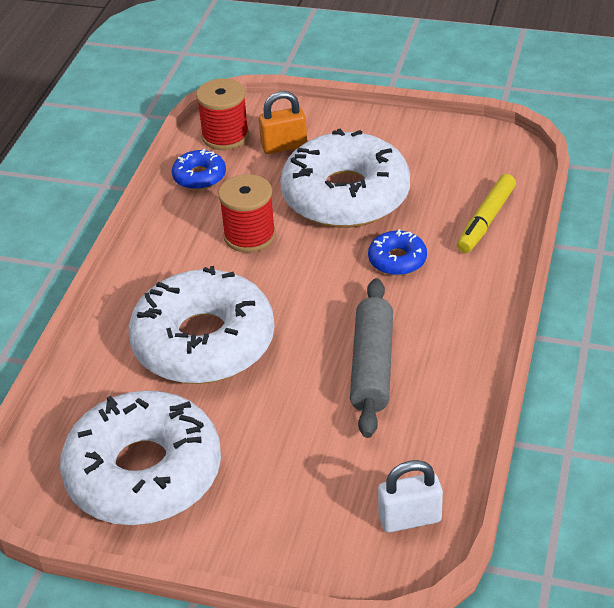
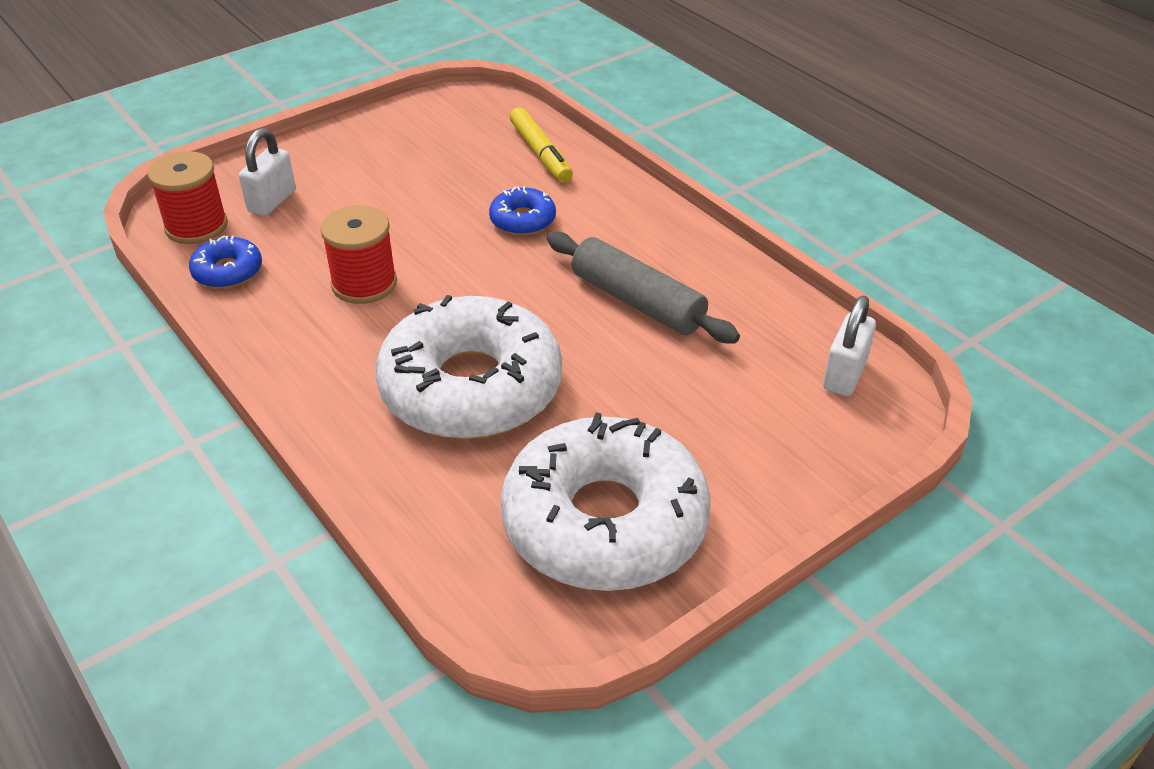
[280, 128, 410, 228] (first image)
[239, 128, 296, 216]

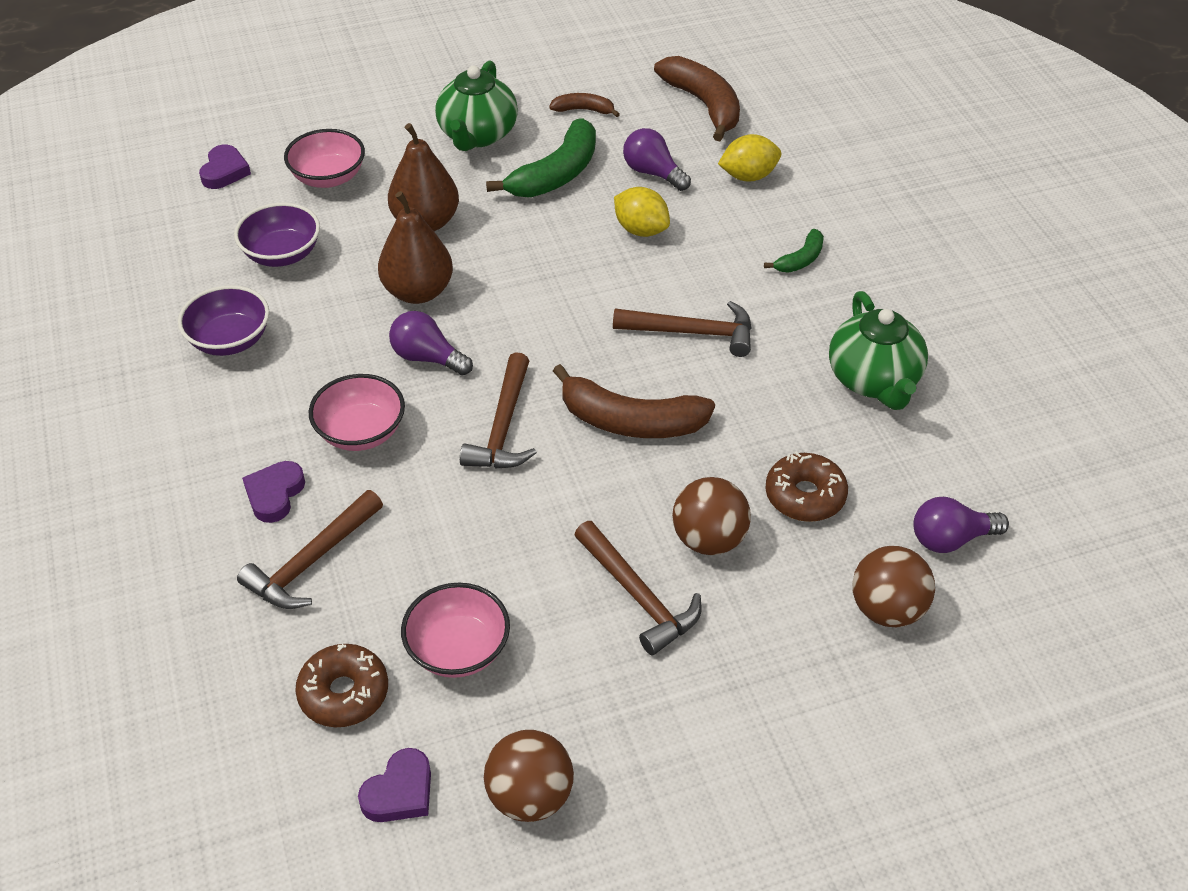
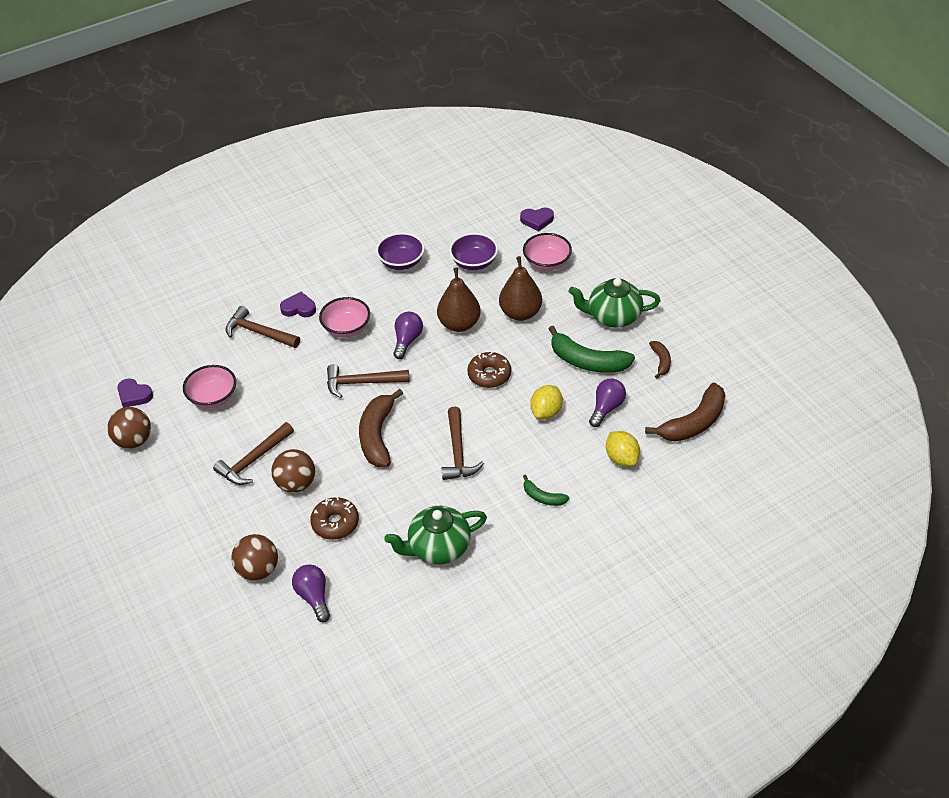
[467, 352, 511, 388]

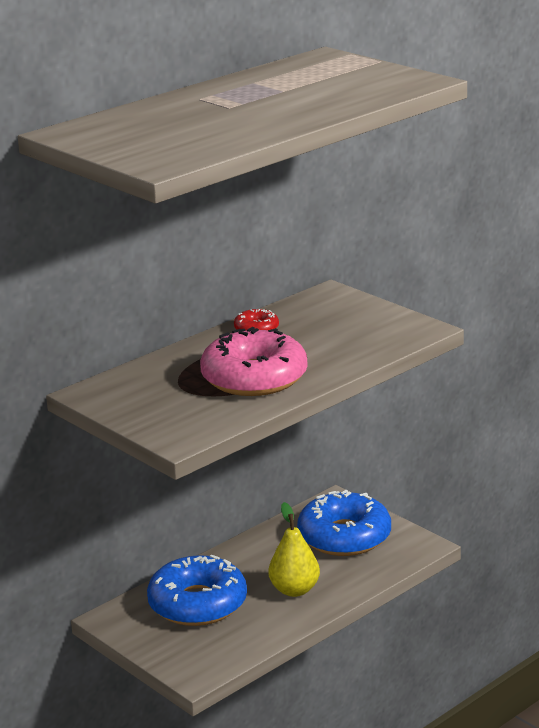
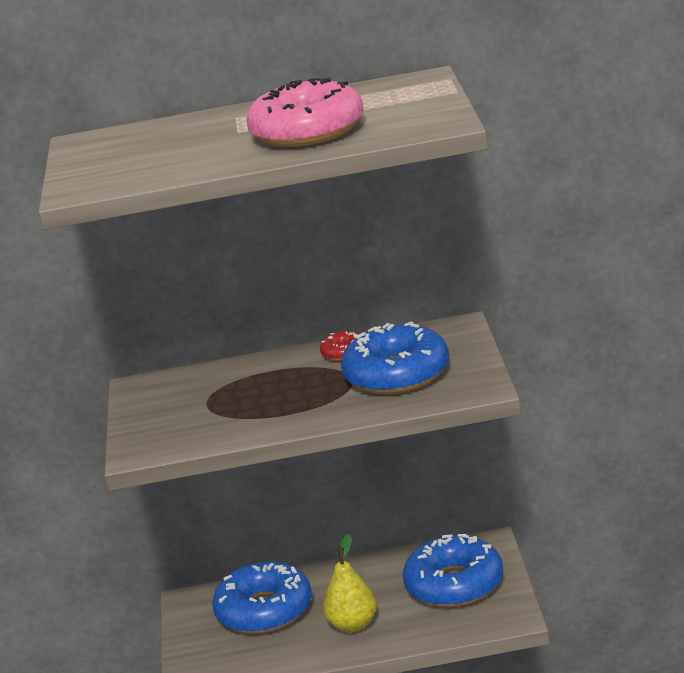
[341, 321, 449, 394]
[246, 77, 364, 147]

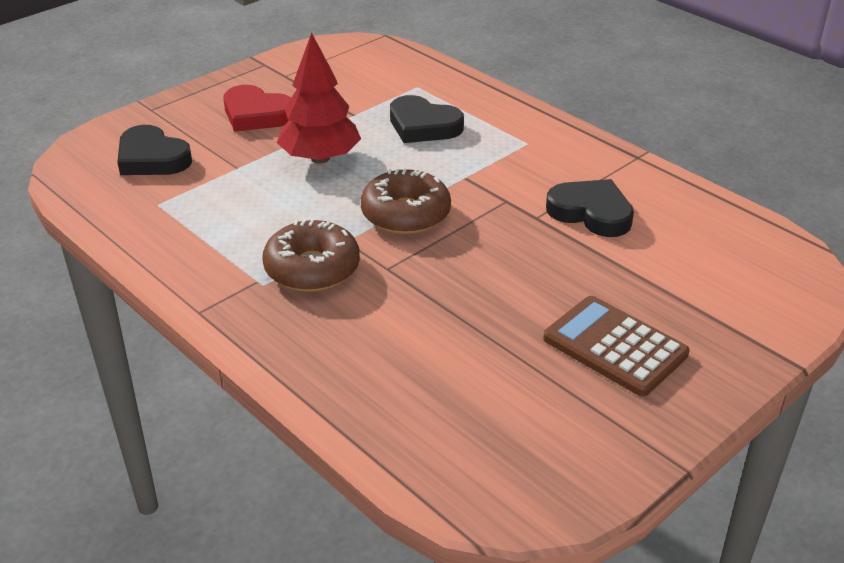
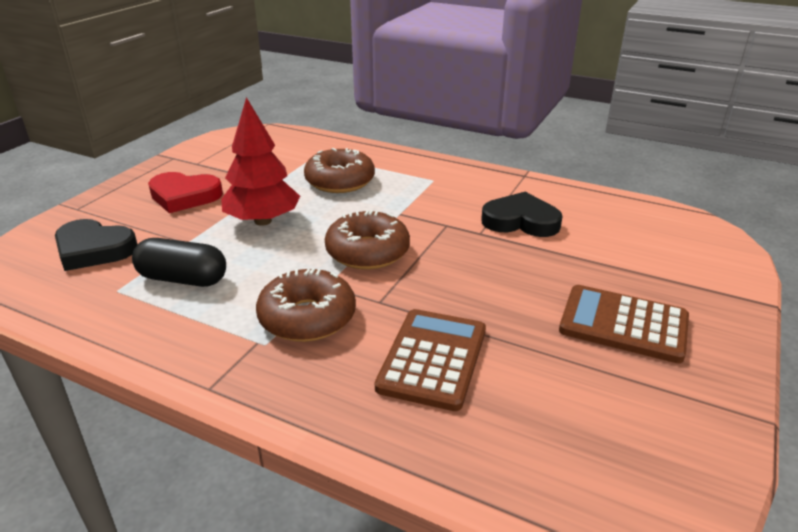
[132, 238, 226, 287]
[375, 309, 486, 411]
[304, 148, 375, 193]

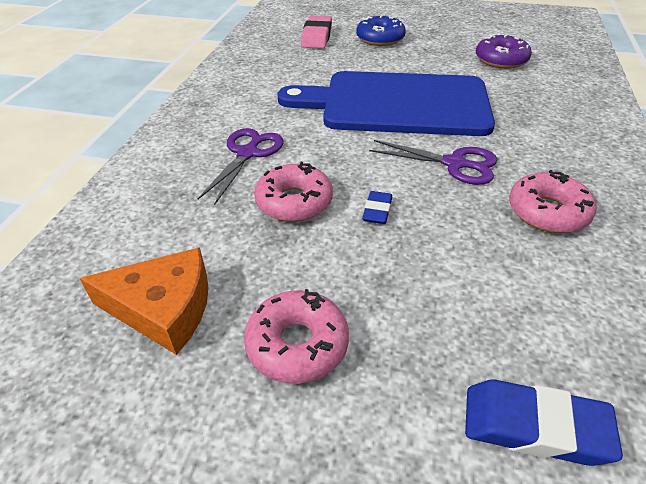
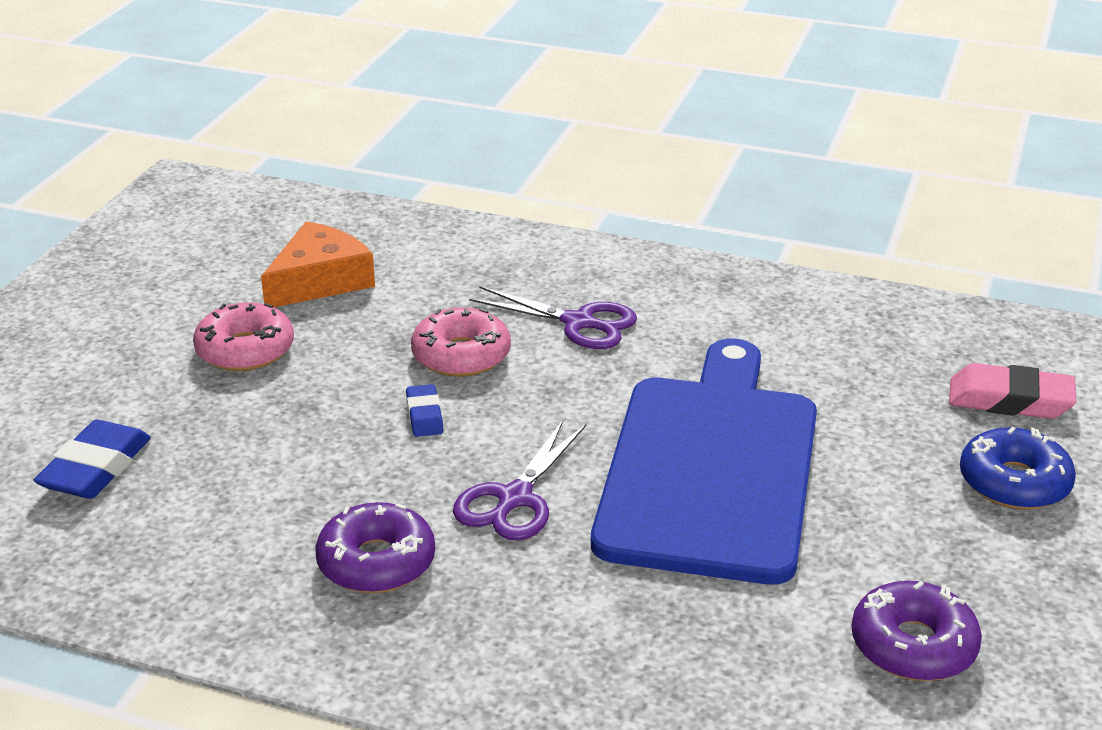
[315, 502, 435, 593]
[261, 221, 375, 307]
[406, 384, 443, 437]

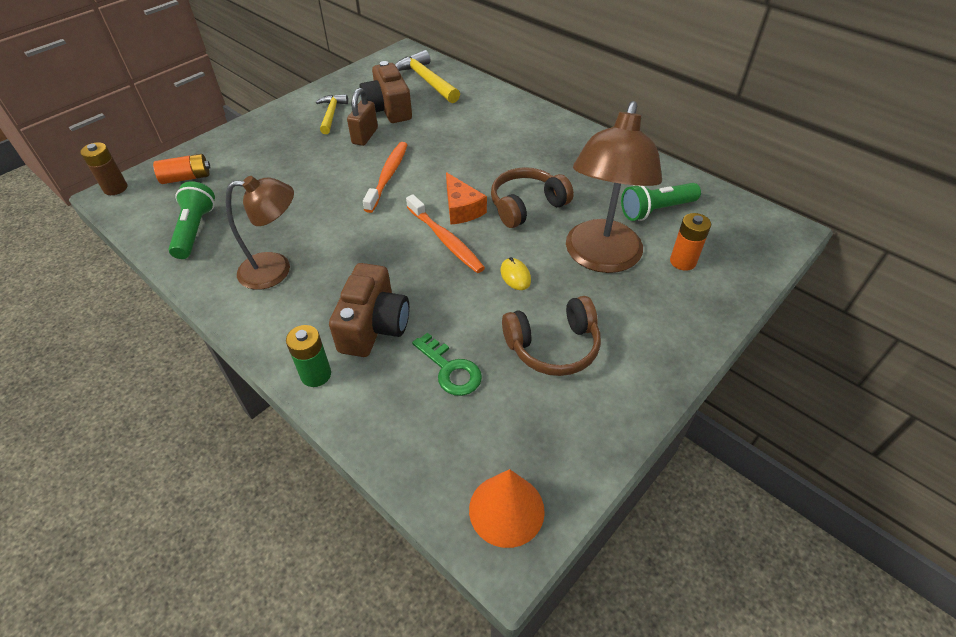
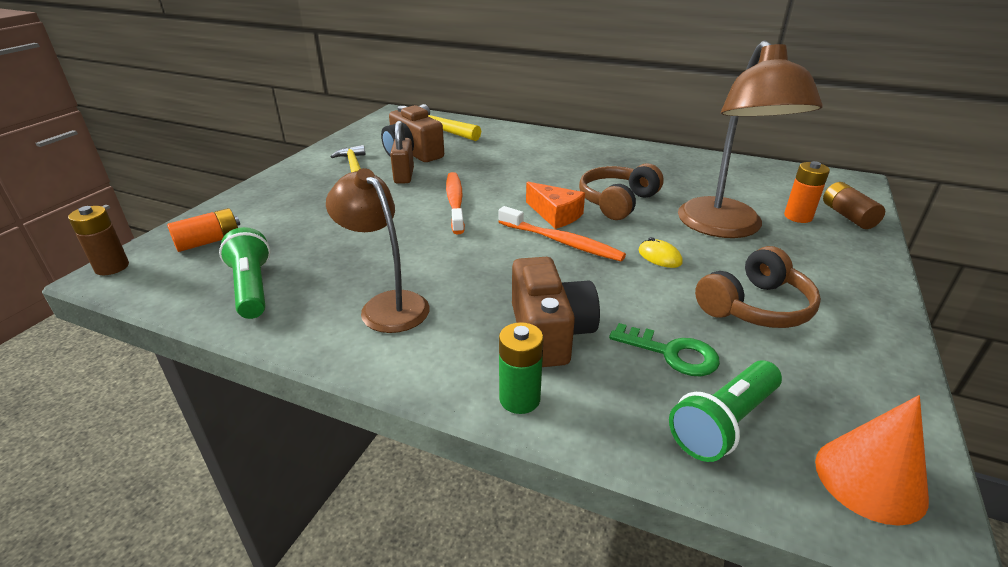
[823, 182, 885, 229]
[669, 360, 782, 462]
[326, 168, 429, 333]

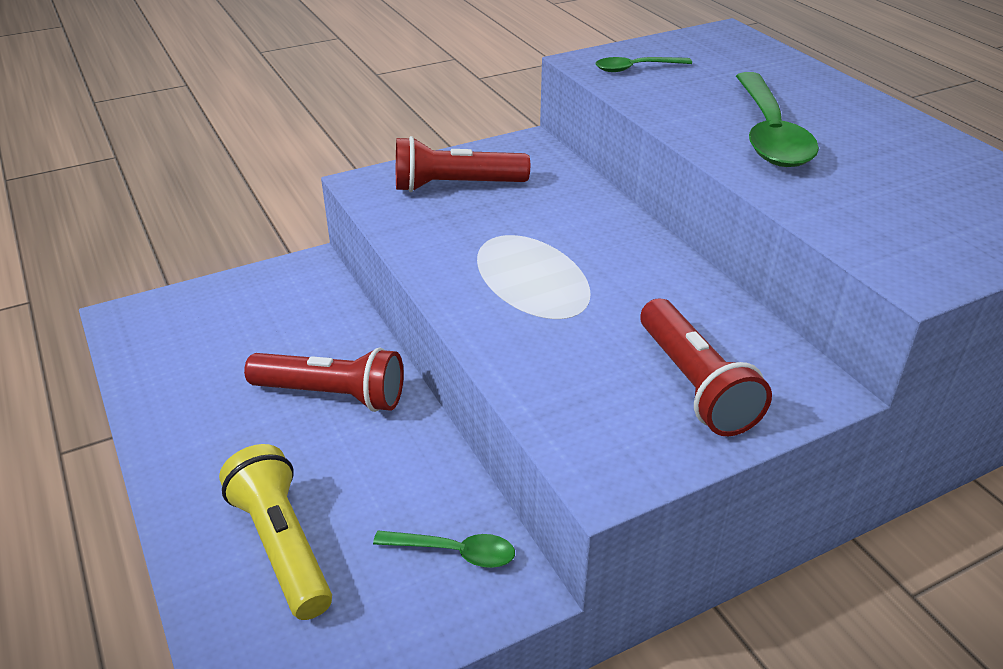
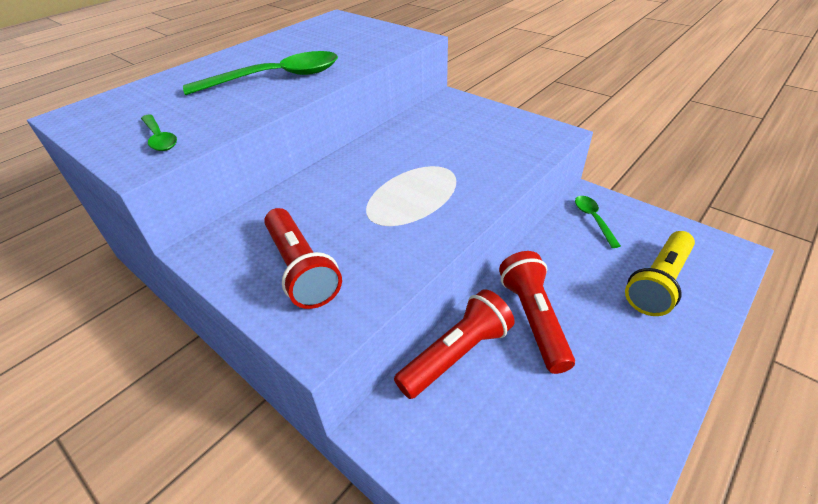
[394, 289, 515, 399]

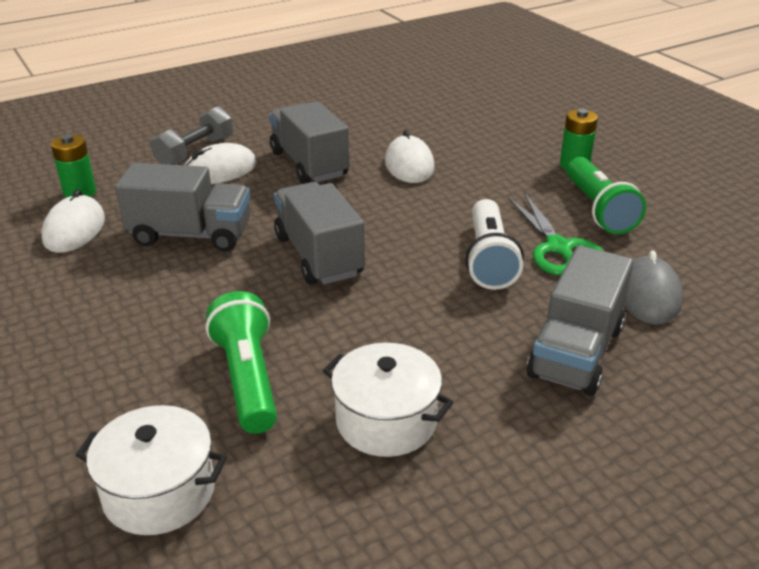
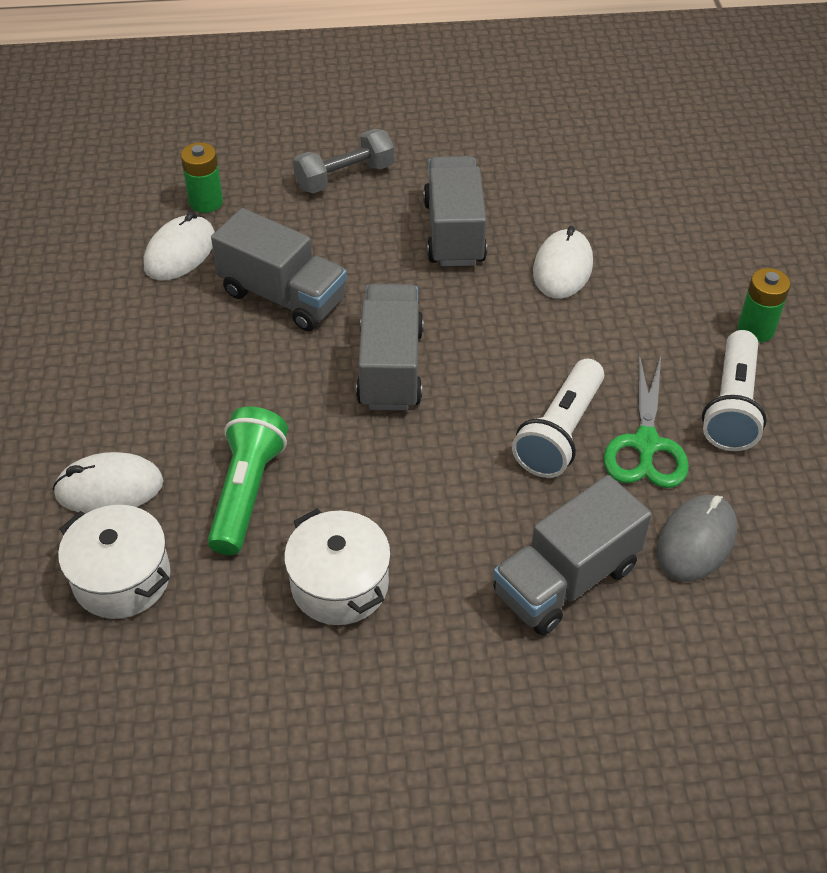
[53, 452, 164, 514]
[702, 330, 767, 451]

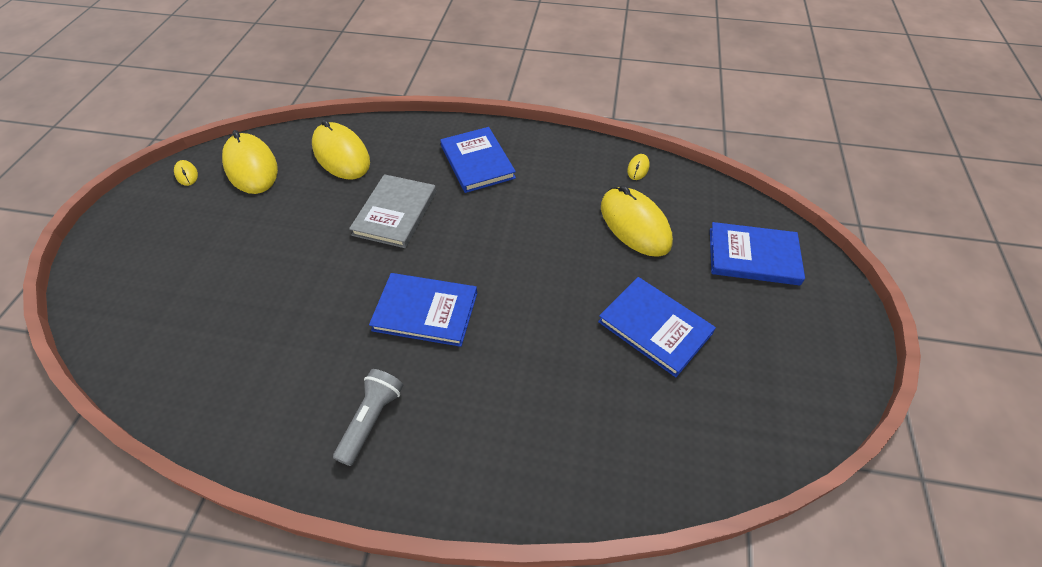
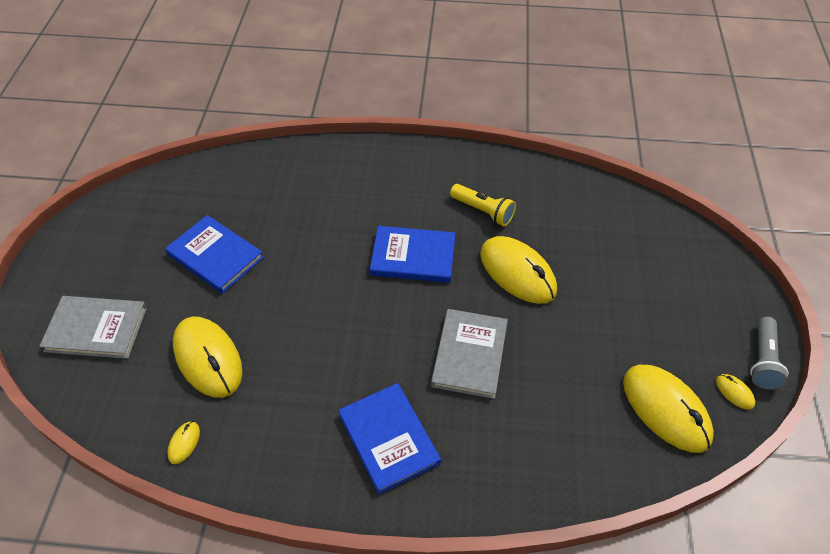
[450, 184, 516, 227]
[480, 236, 557, 304]
[750, 317, 788, 390]
[39, 296, 147, 359]

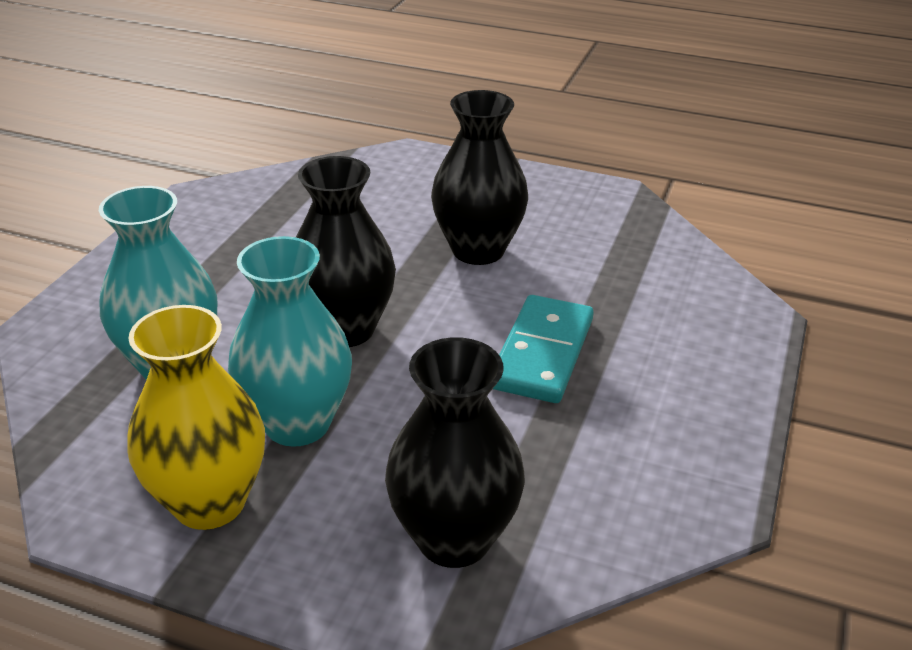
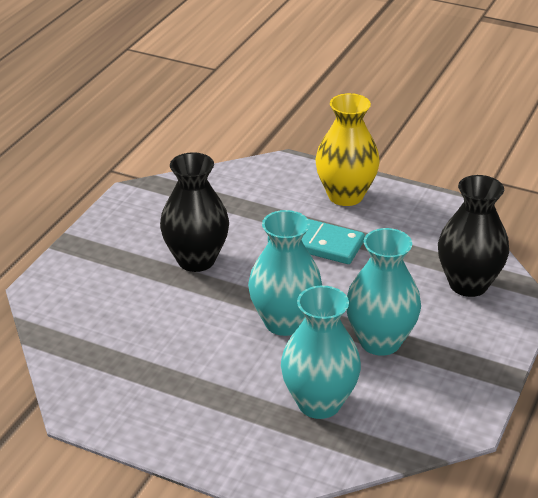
[315, 93, 380, 206]
[248, 210, 322, 336]

